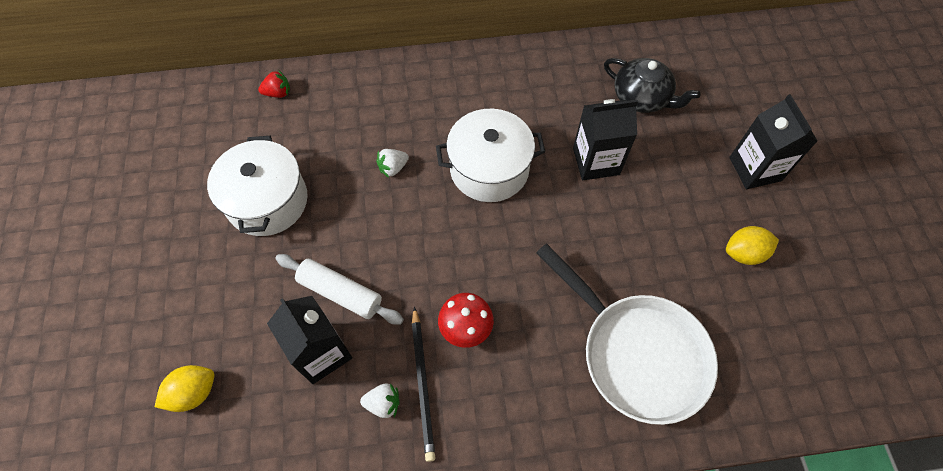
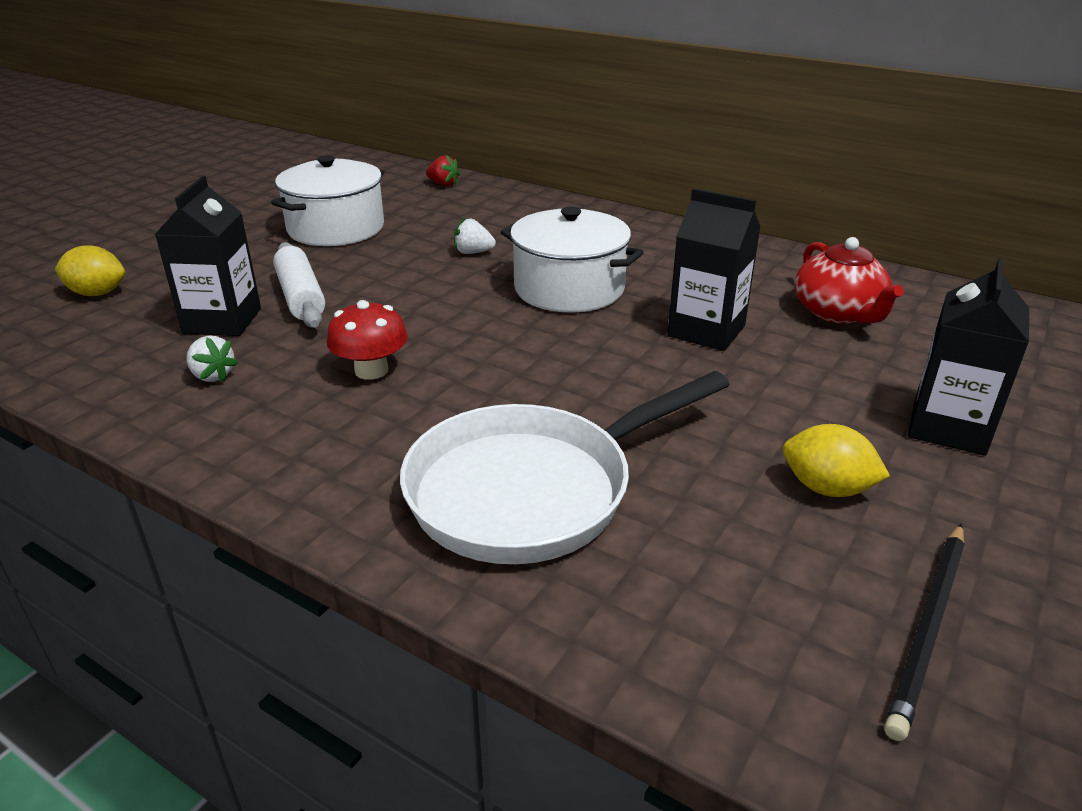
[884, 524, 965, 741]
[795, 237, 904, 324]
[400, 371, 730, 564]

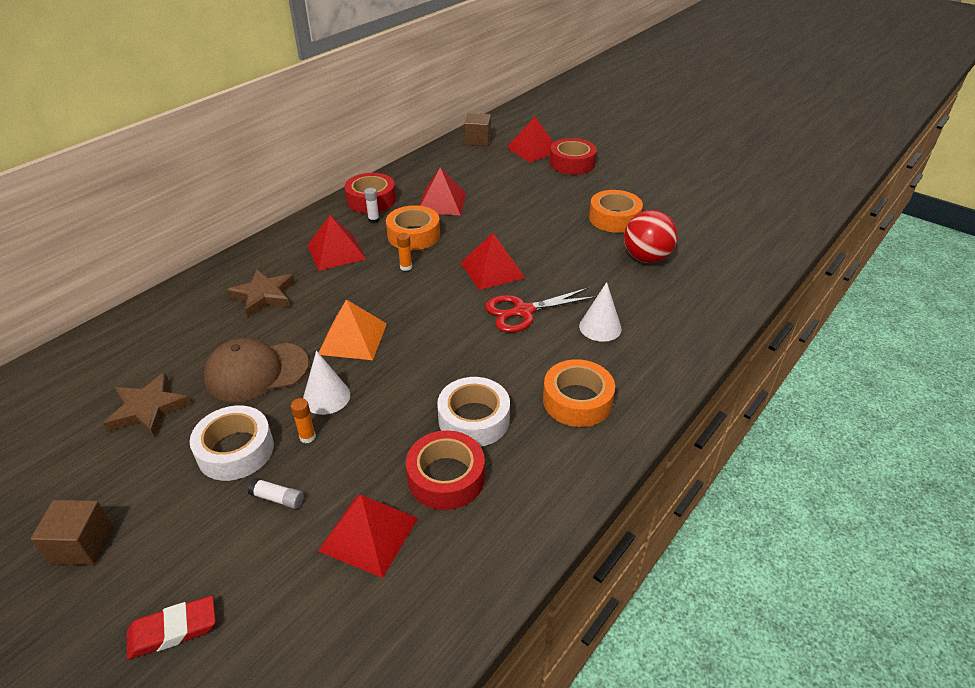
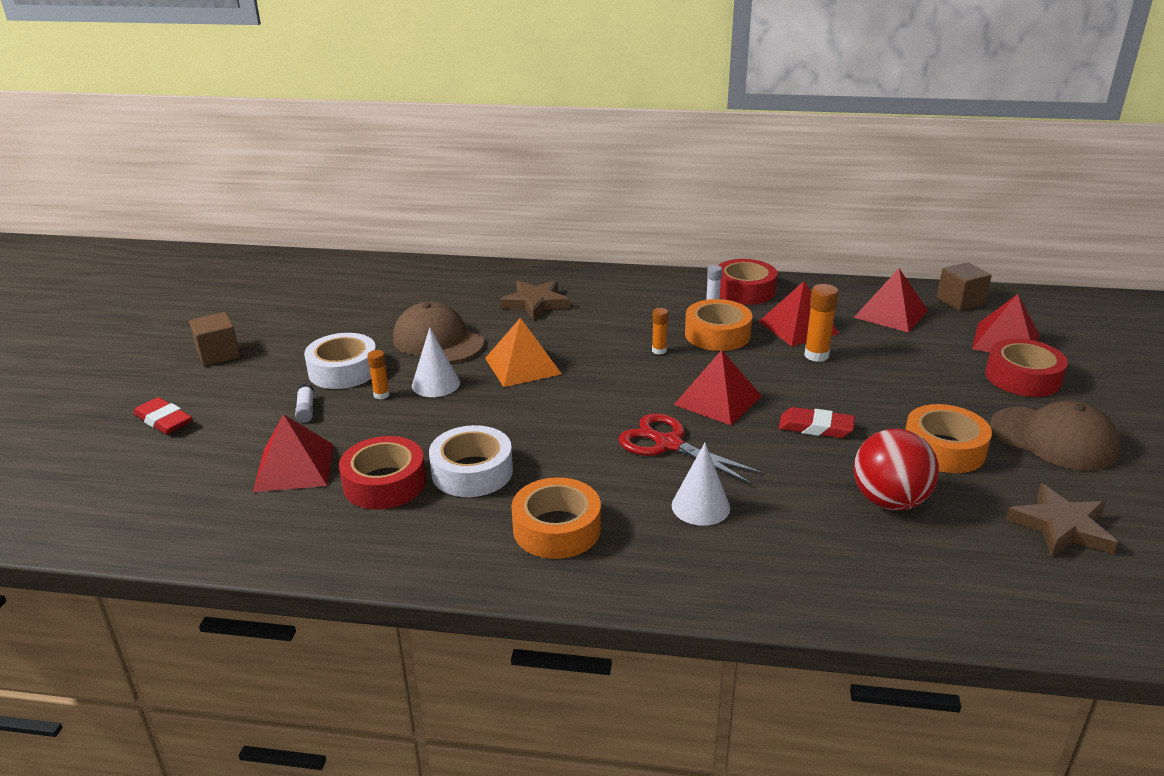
[779, 407, 855, 438]
[804, 284, 839, 362]
[990, 401, 1120, 471]
[1006, 483, 1118, 557]
[854, 269, 928, 333]

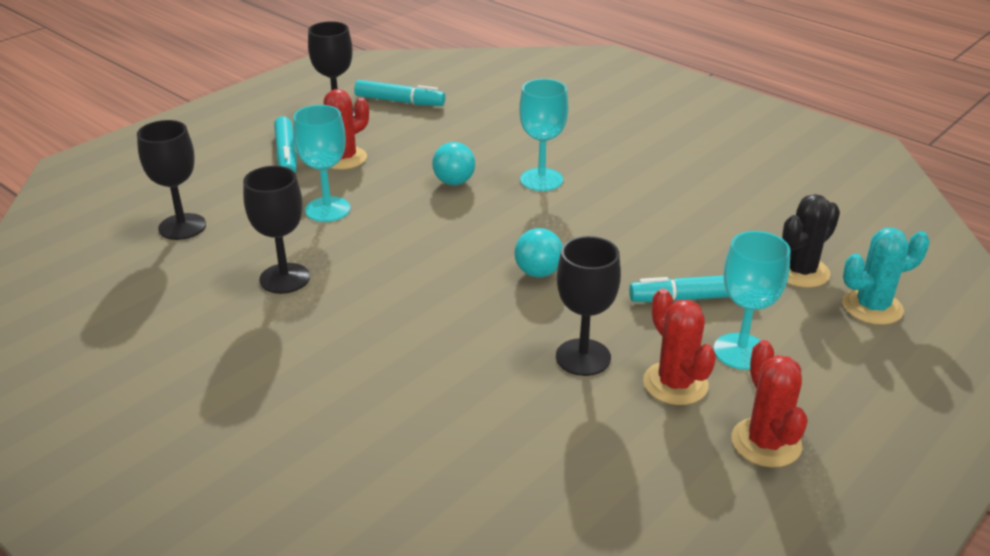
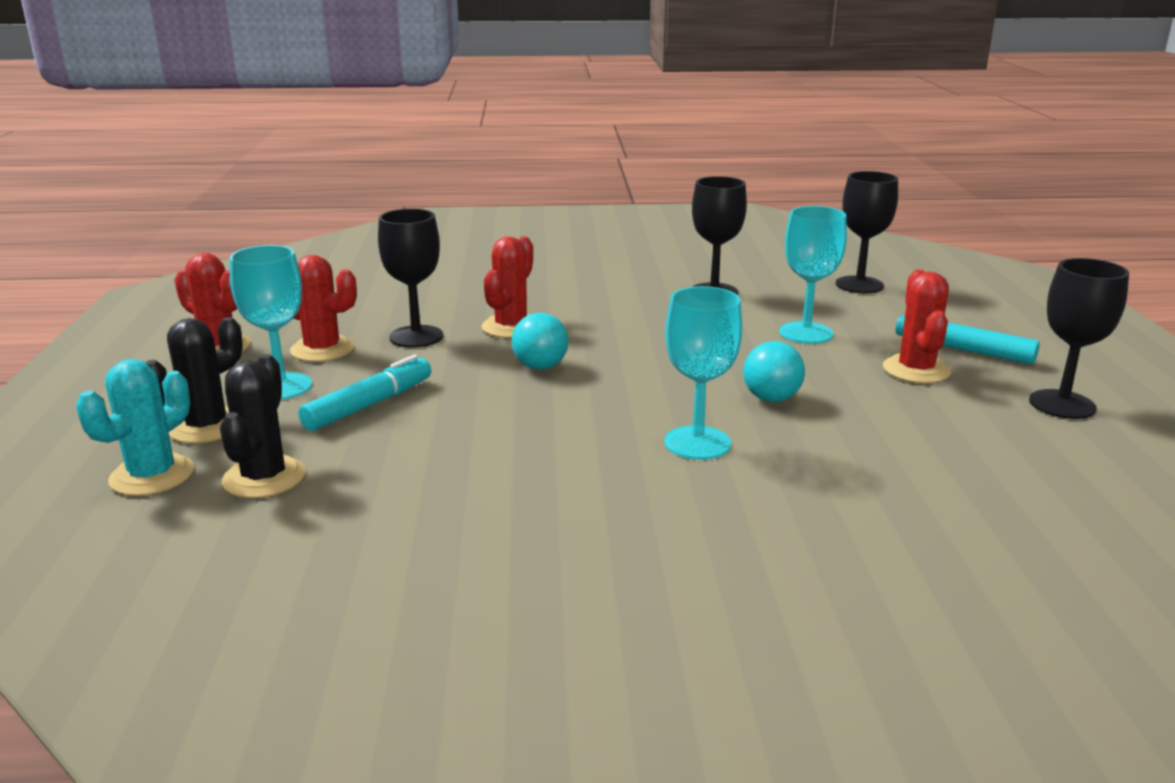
[354, 80, 445, 106] (first image)
[145, 317, 243, 443]
[481, 236, 533, 338]

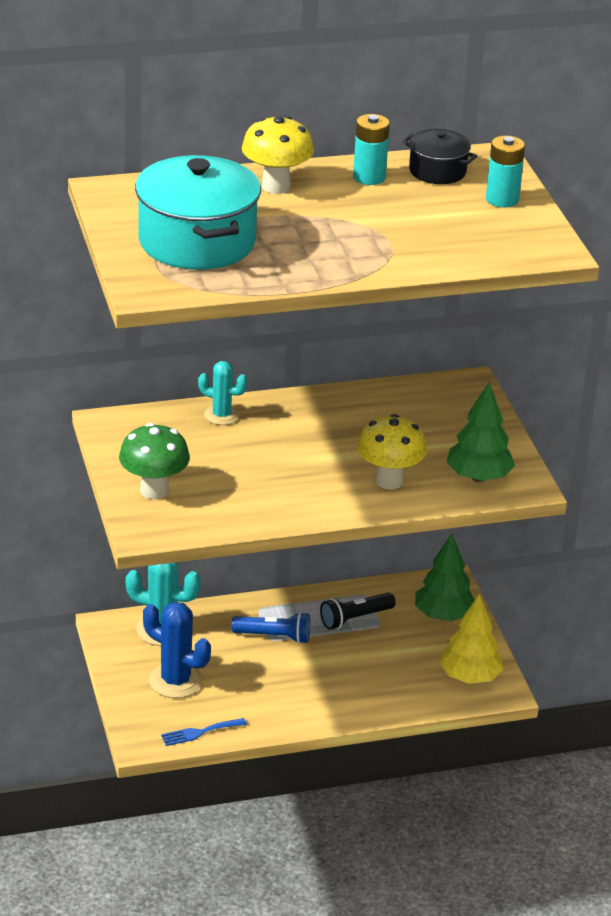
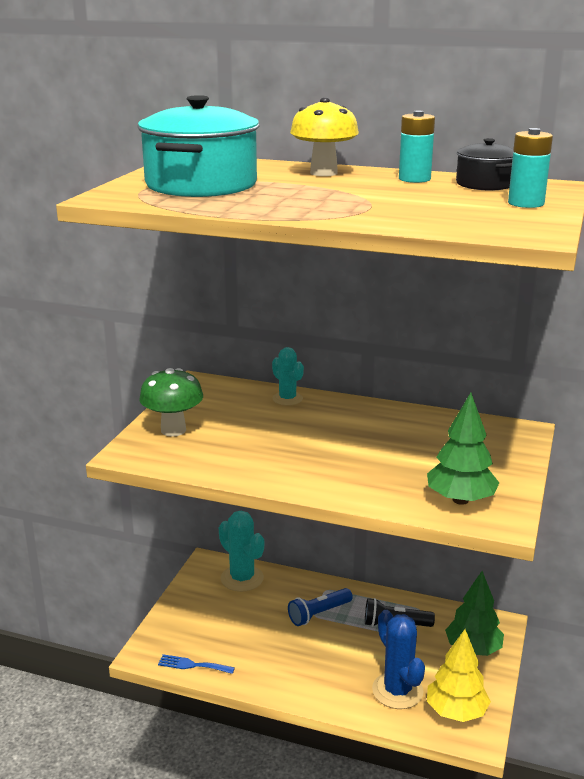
[357, 414, 427, 489] (first image)
[372, 610, 425, 709]
[288, 588, 353, 626]

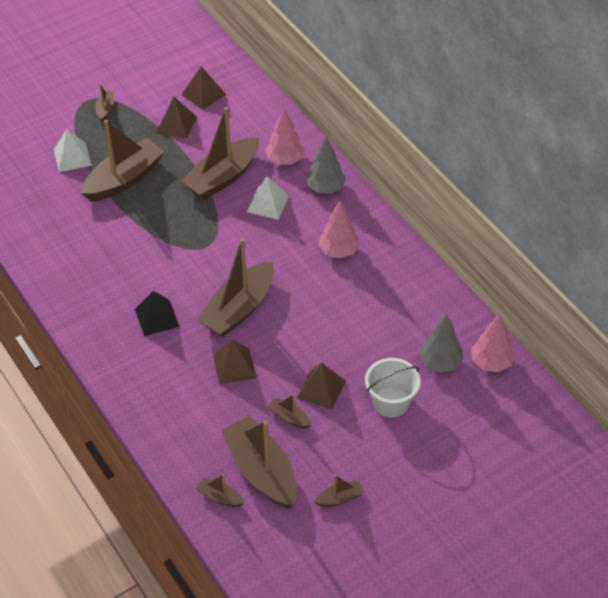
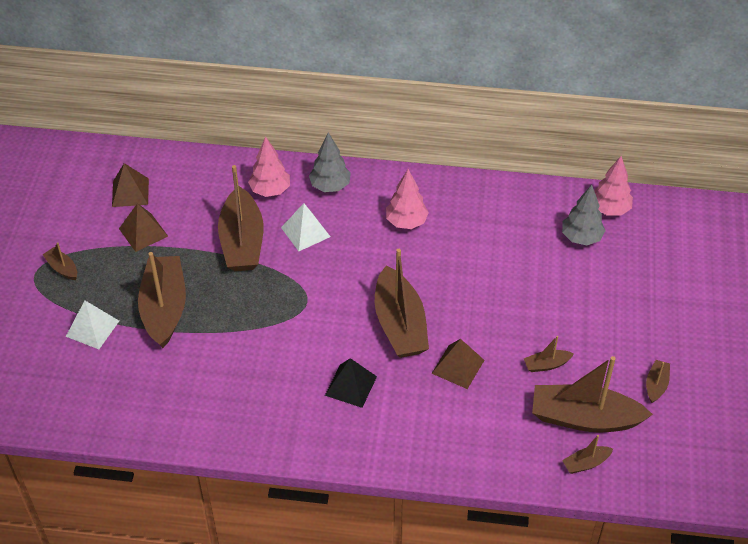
[297, 363, 346, 410] (first image)
[365, 358, 420, 417] (first image)

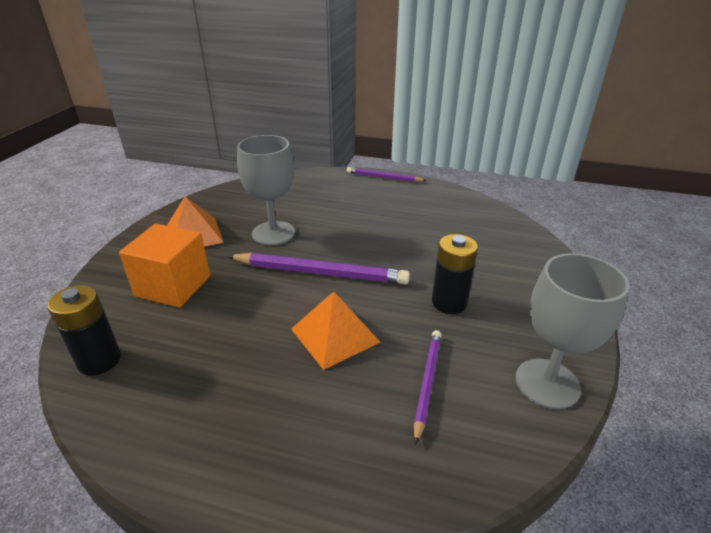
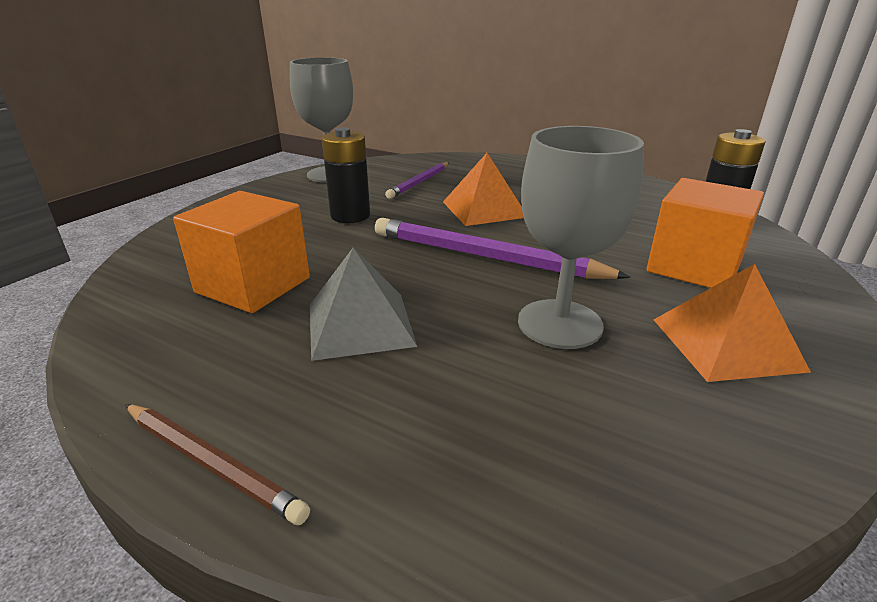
[173, 191, 310, 313]
[310, 248, 417, 361]
[125, 404, 310, 525]

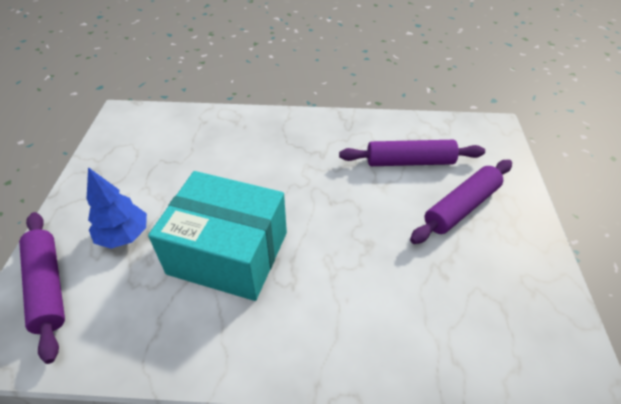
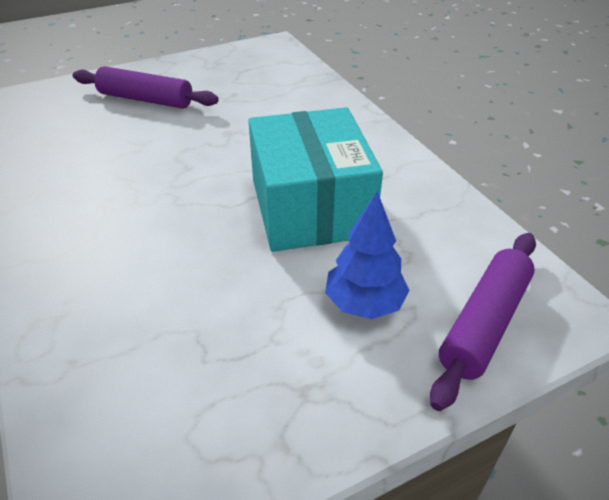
[339, 140, 485, 166] (first image)

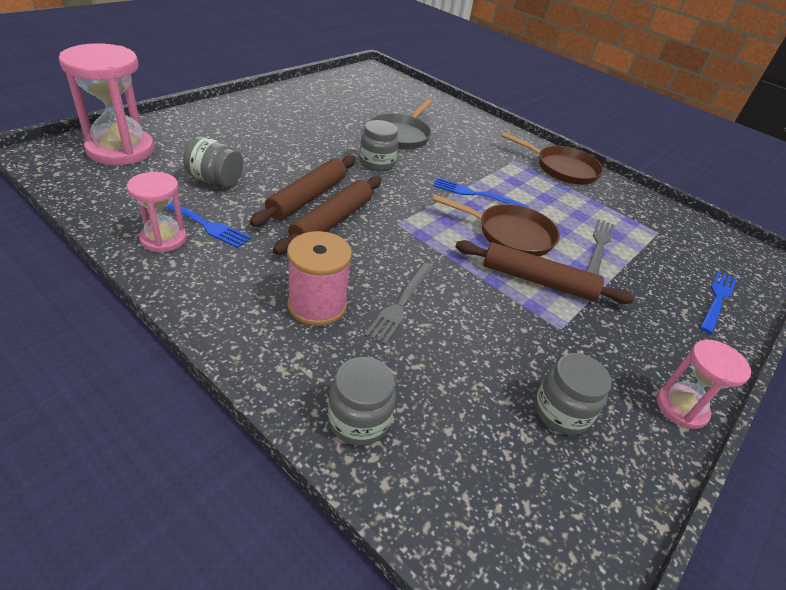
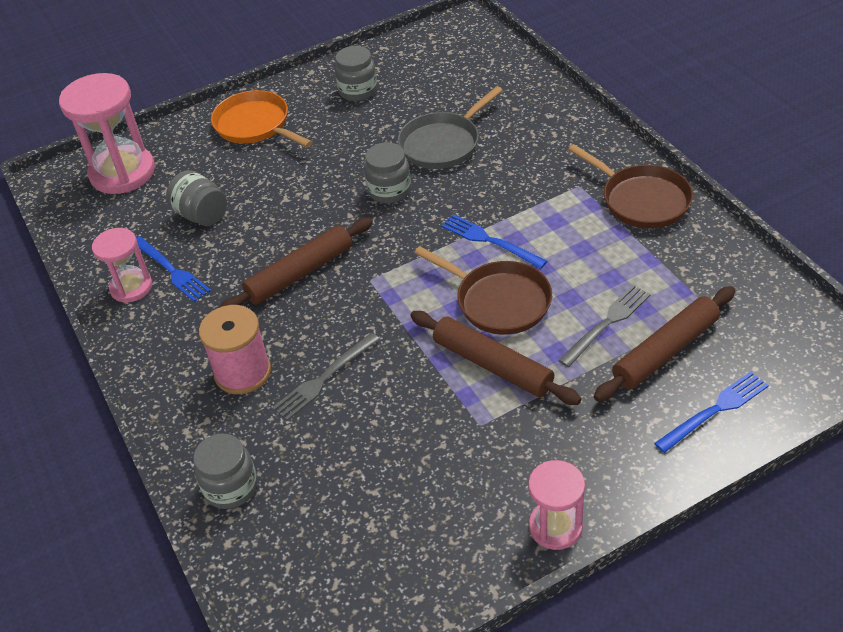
[211, 90, 313, 147]
[594, 286, 735, 402]
[335, 46, 377, 101]

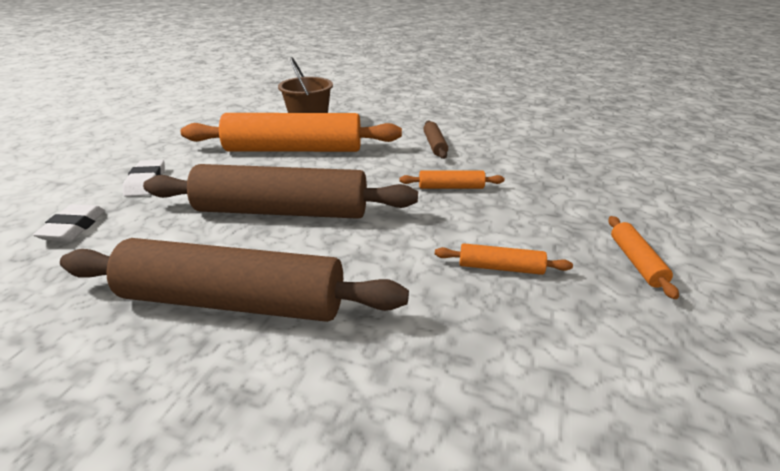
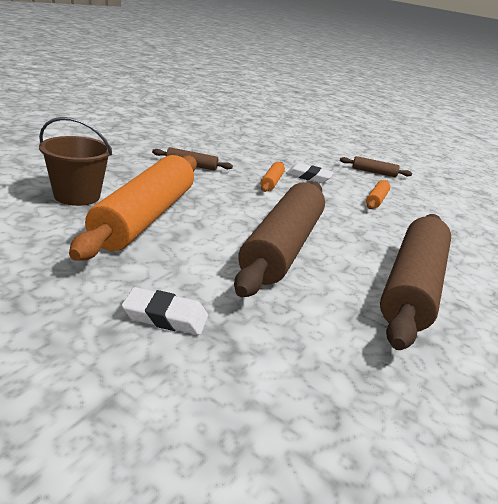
[286, 163, 334, 183]
[340, 156, 412, 177]

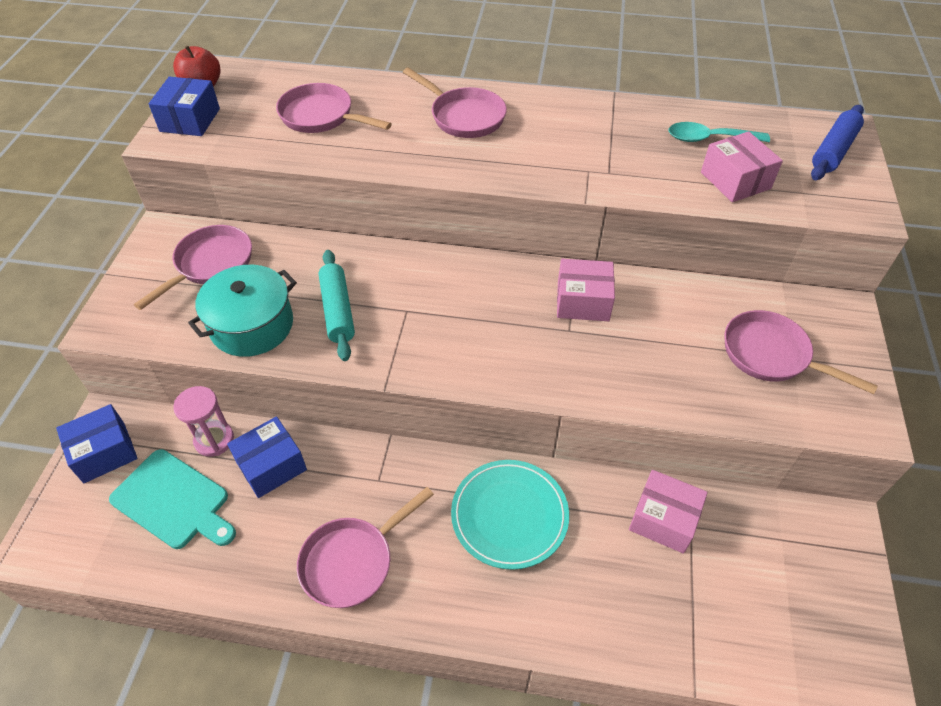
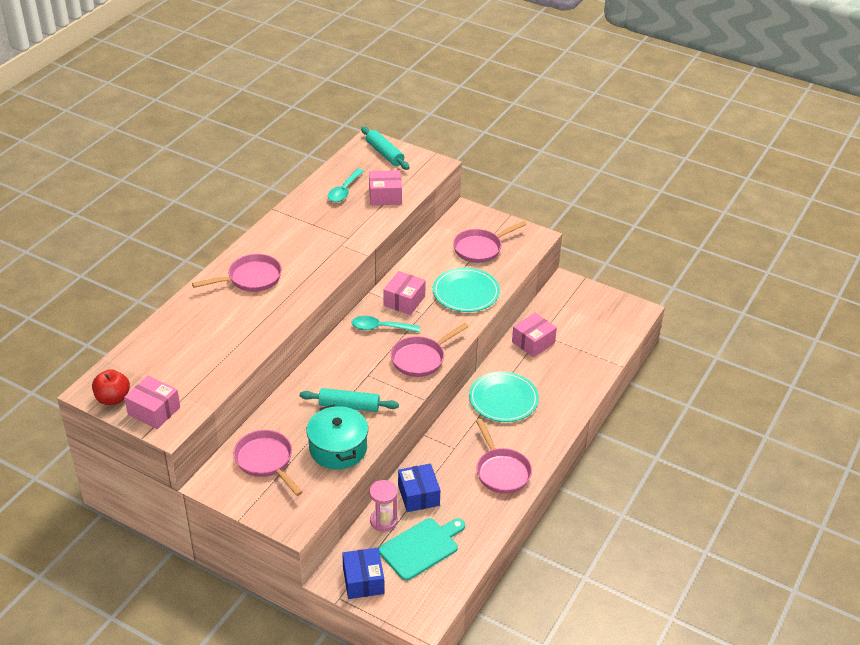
[352, 316, 420, 332]
[433, 268, 500, 312]
[391, 323, 469, 377]
[124, 376, 180, 429]
[361, 127, 410, 170]

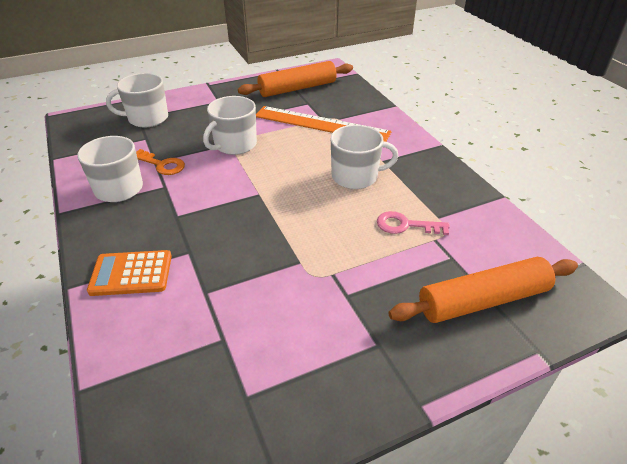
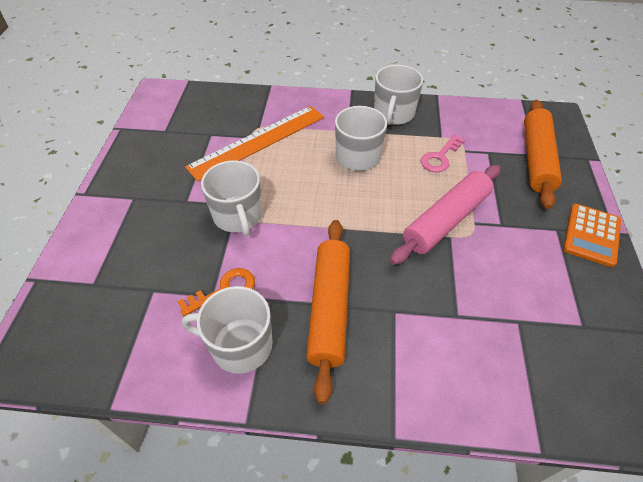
[390, 165, 501, 265]
[563, 204, 621, 267]
[374, 65, 423, 125]
[306, 220, 350, 404]

